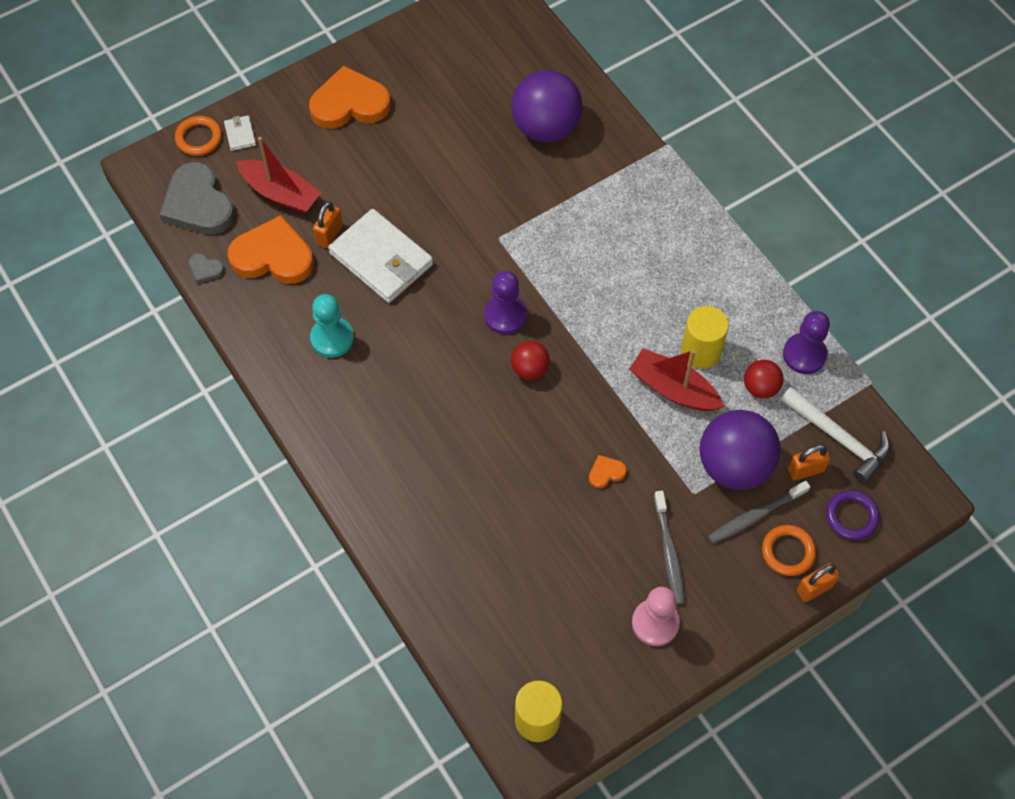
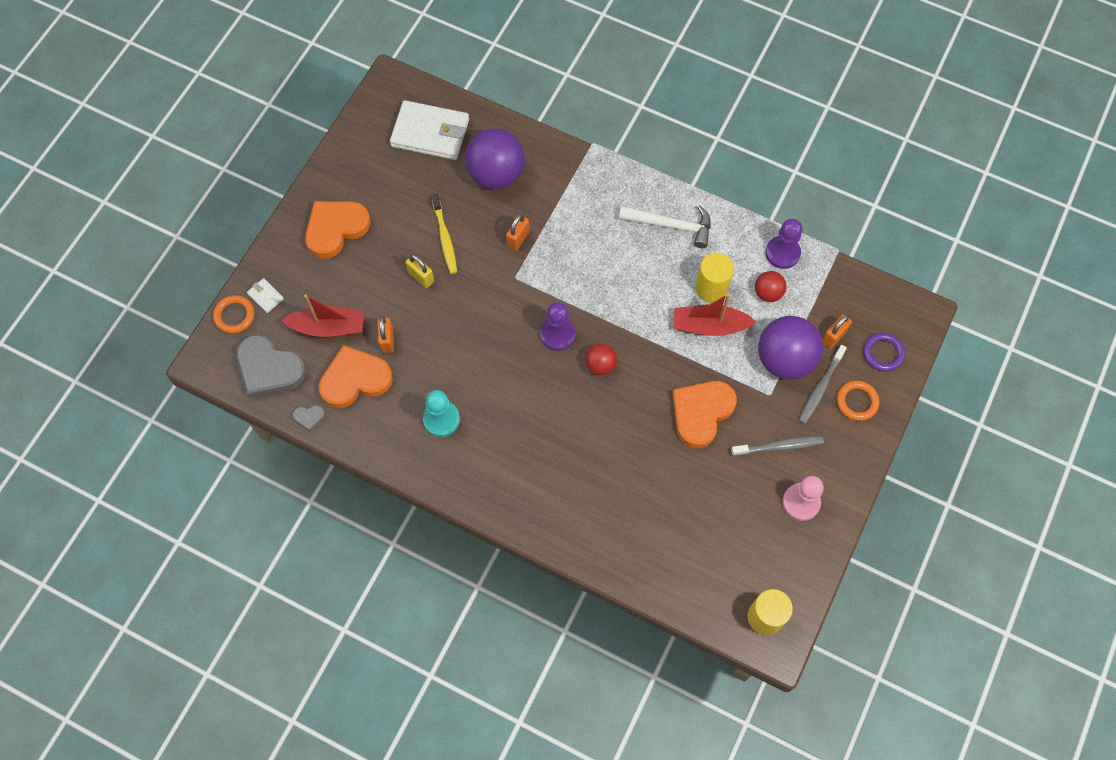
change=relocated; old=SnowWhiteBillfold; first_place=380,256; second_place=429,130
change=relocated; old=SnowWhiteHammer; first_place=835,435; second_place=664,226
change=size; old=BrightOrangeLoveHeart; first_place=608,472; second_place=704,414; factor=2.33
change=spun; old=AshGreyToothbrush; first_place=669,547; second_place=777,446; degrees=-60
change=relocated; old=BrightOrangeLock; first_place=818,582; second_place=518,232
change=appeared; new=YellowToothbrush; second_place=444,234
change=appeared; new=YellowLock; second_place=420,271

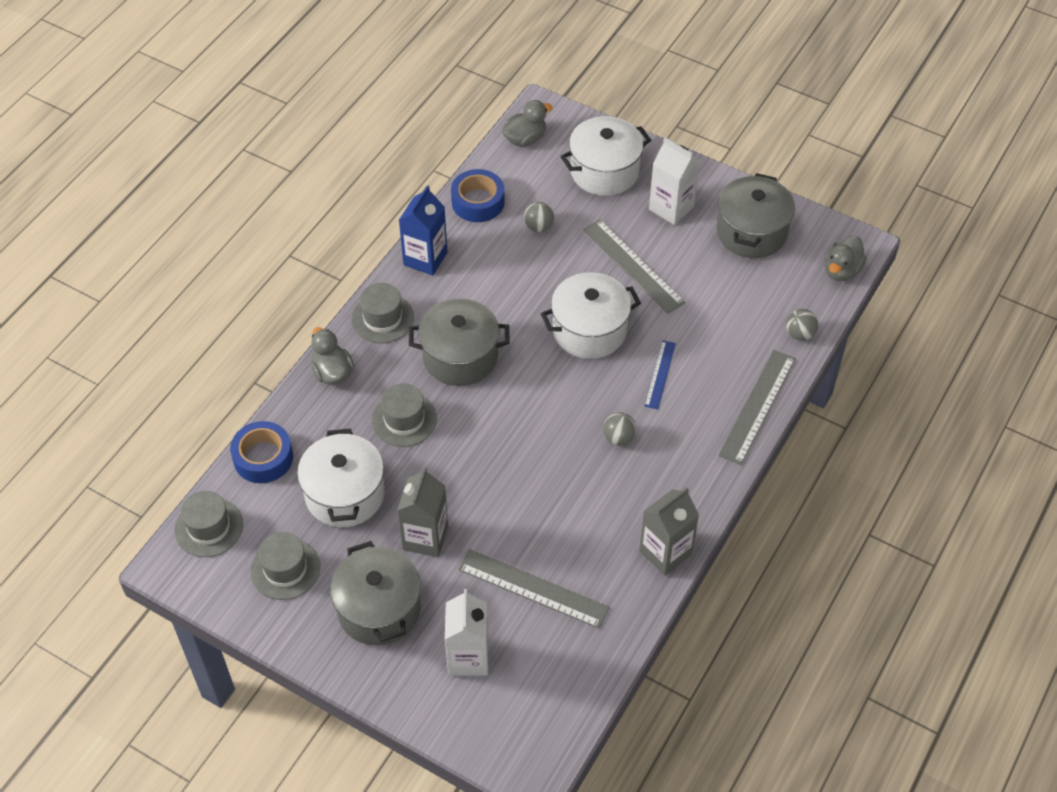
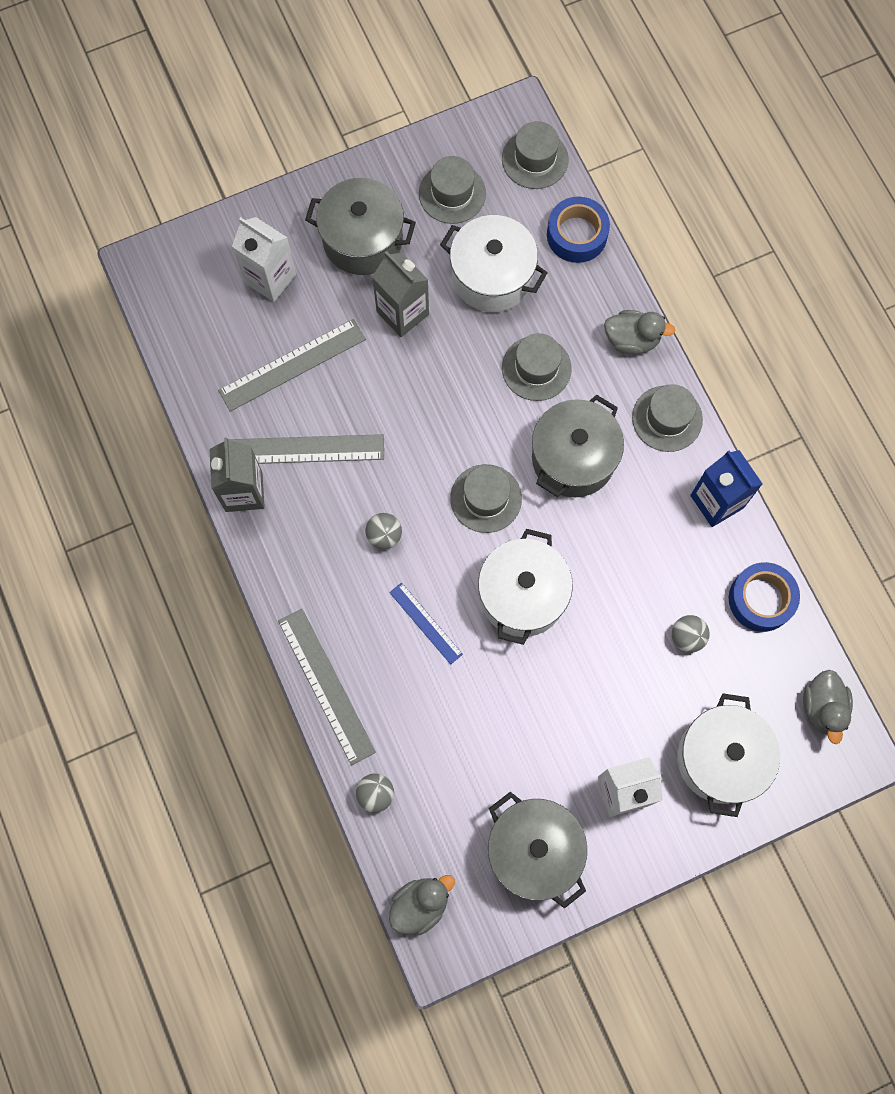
change=relocated; old=AshGreyRuler; first_place=634,266; second_place=306,449
change=spun; old=AshGreyRubberDuck; first_place=846,258; second_place=422,905; degrees=75
change=appeared; new=AshGreyTallHat; second_place=486,498

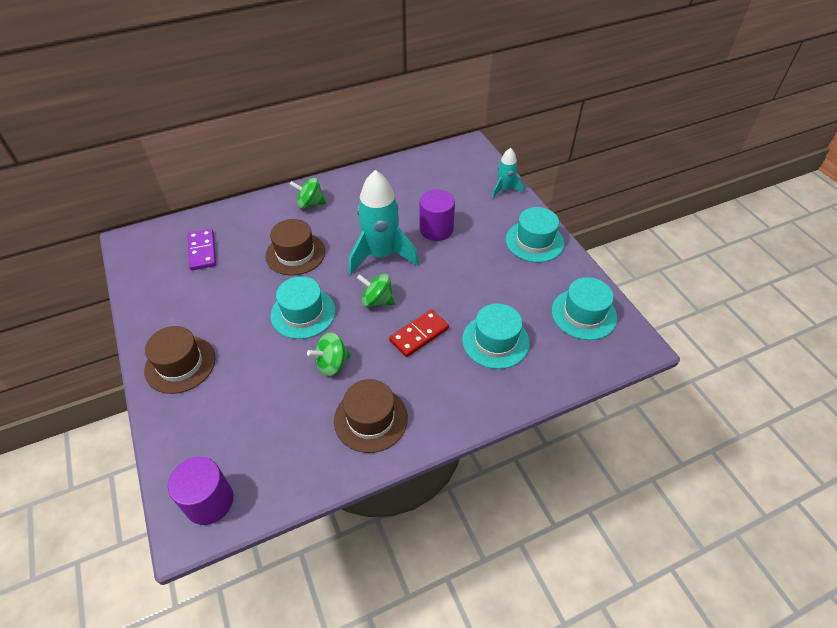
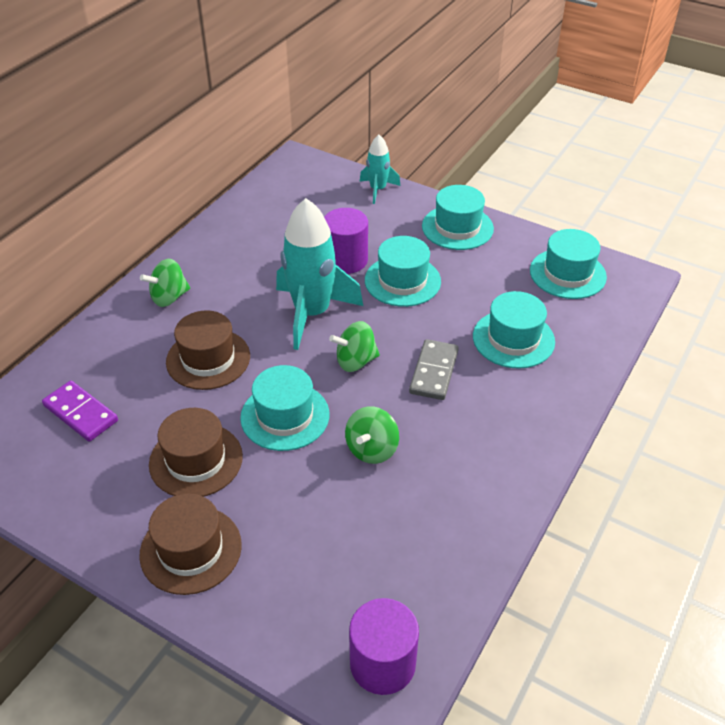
change=colour; old=RedDominoTile; new=AshGreyDominoTile; first_place=419,333; second_place=434,369
change=relocated; old=RussetTallHat; first_place=371,416; second_place=196,452
change=appeared; new=TealTallHat; second_place=403,271

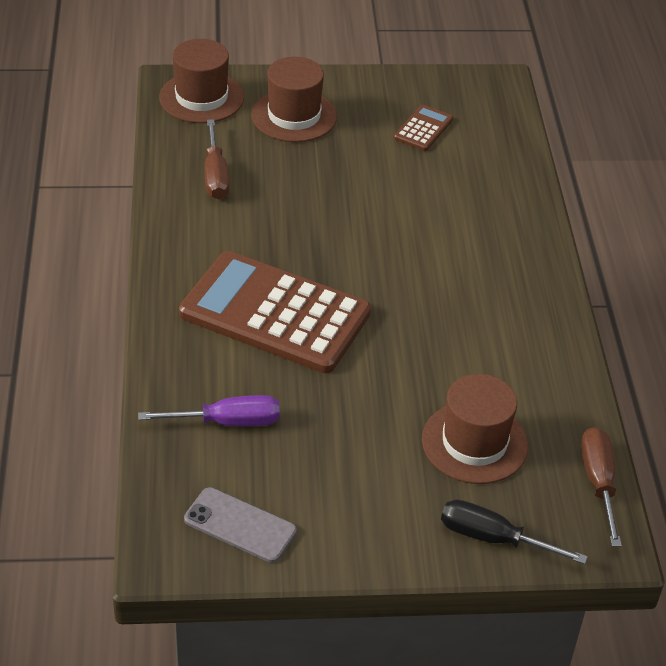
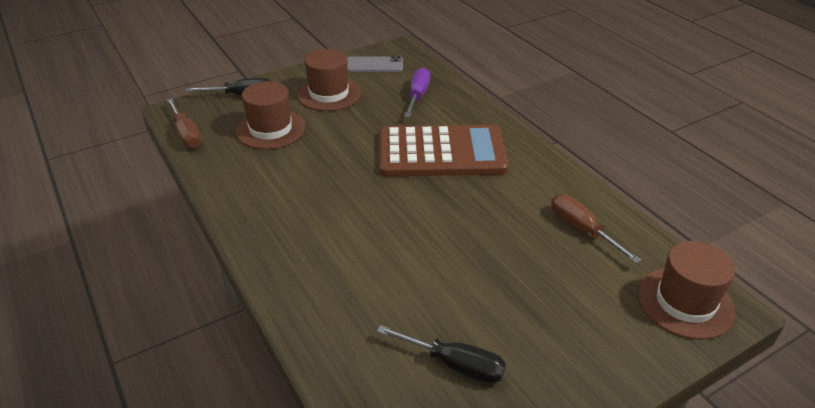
change=relocated; old=RussetTallHat; first_place=294,99; second_place=329,80
change=exchanged; old=RussetPocketCalculator; new=BlackScrewdriver; first_place=423,128; second_place=441,354
change=spun; old=RoyalPurpleScrewdriver; first_place=209,410; second_place=417,92; degrees=135

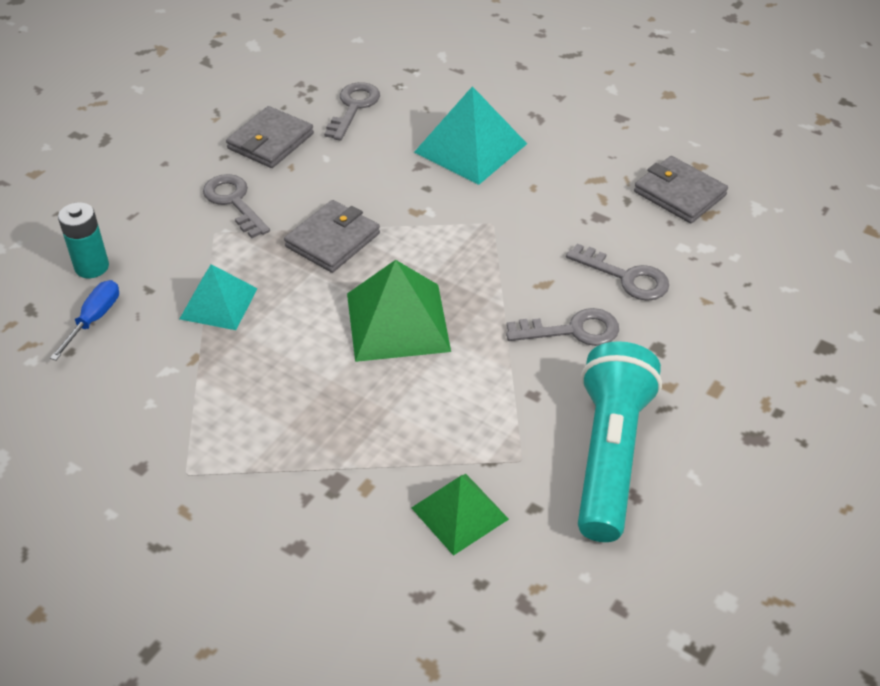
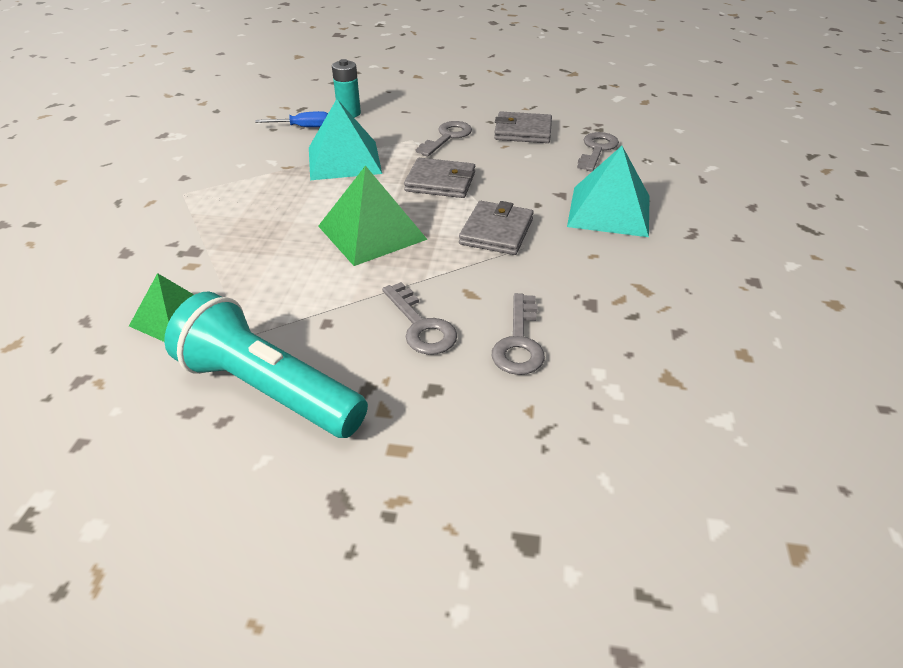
change=spun; old=AshGreyDoorKey; first_place=352,111; second_place=598,152; degrees=-60
change=relocated; old=AshGreyBillfold; first_place=681,189; second_place=496,228
change=size; old=TealSolidPyramid; first_place=219,297; second_place=345,139; factor=1.55
change=spun; old=TealTorch; first_place=620,441; second_place=266,364; degrees=-135

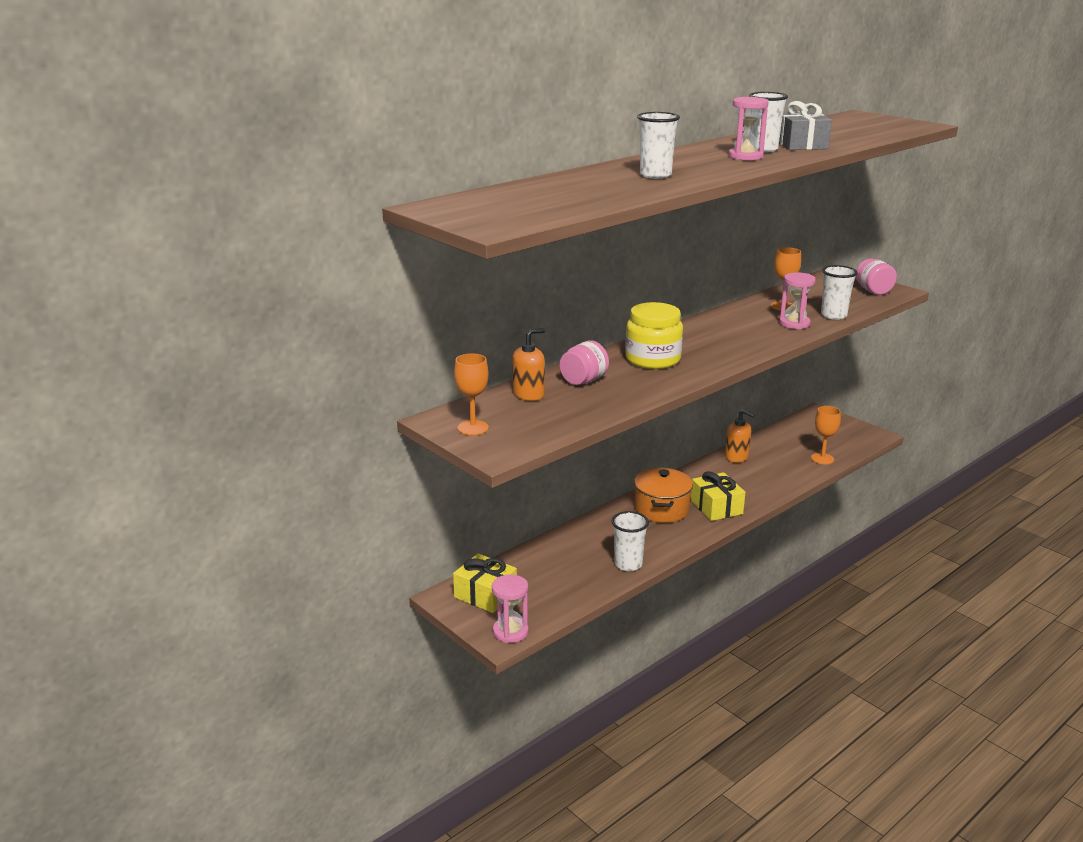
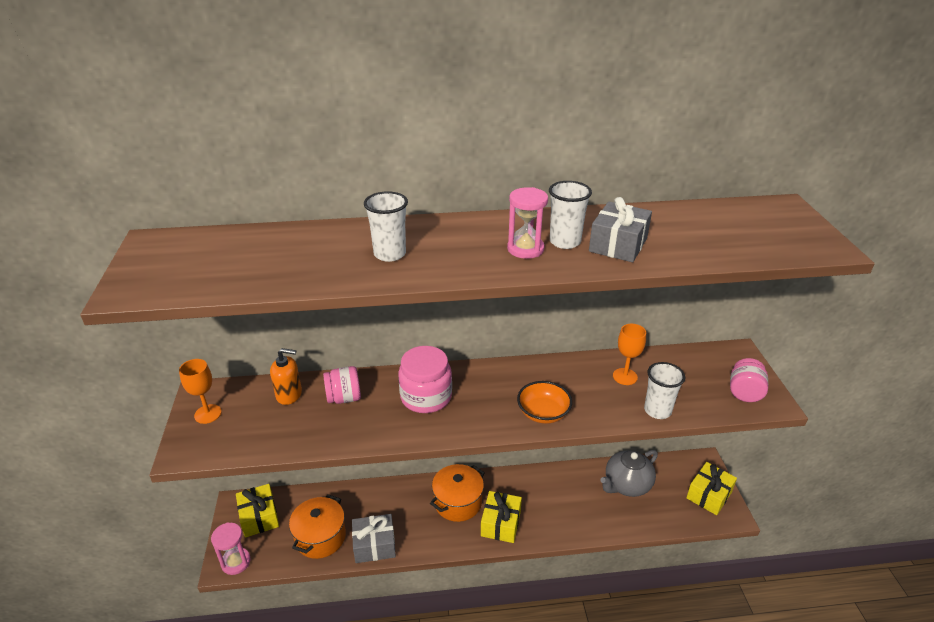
change=missing; old=RosyHourglass; first_place=797,300
change=colour; old=YellowPreserveJar; new=RosyPreserveJar; first_place=654,335; second_place=425,379
change=missing; old=BrightOrangeGoblet; first_place=826,435
change=missing; old=BrightOrangeSoapPump; first_place=740,436
change=exchanged; old=SnowWhiteCup; new=AshGreyWrappedGift; first_place=630,541; second_place=374,538
change=appeared; new=BrightOrangeDeepDish; second_place=544,402
change=appeared; new=AshGreyChinaTeapot; second_place=629,473
change=appeared; new=YellowWrappedGift; second_place=711,488
change=appeared; new=BrightOrangeCookingPot; second_place=317,526

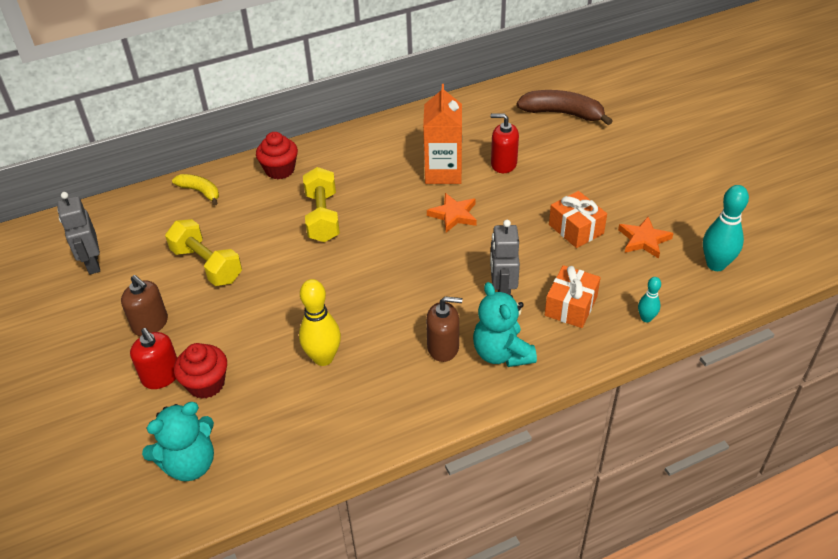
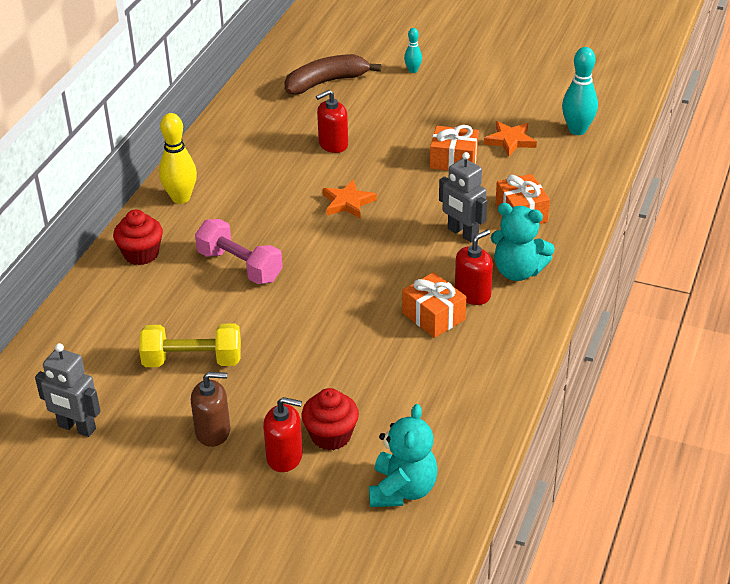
change=missing; old=BrightOrangeCarton; first_place=442,134
change=colour; old=YellowFreeWeight; new=RosyFreeWeight; first_place=321,204; second_place=239,251
change=missing; old=YellowBanana; first_place=195,190
change=relocated; old=TealTenpin; first_place=649,299; second_place=413,50
change=relocated; old=YellowTenpin; first_place=320,322; second_place=178,158
change=colour; old=RussetSoapPump; new=RedSoapPump; first_place=444,329; second_place=474,267
change=appeared; new=BrightOrangeWrappedGift; second_place=434,305

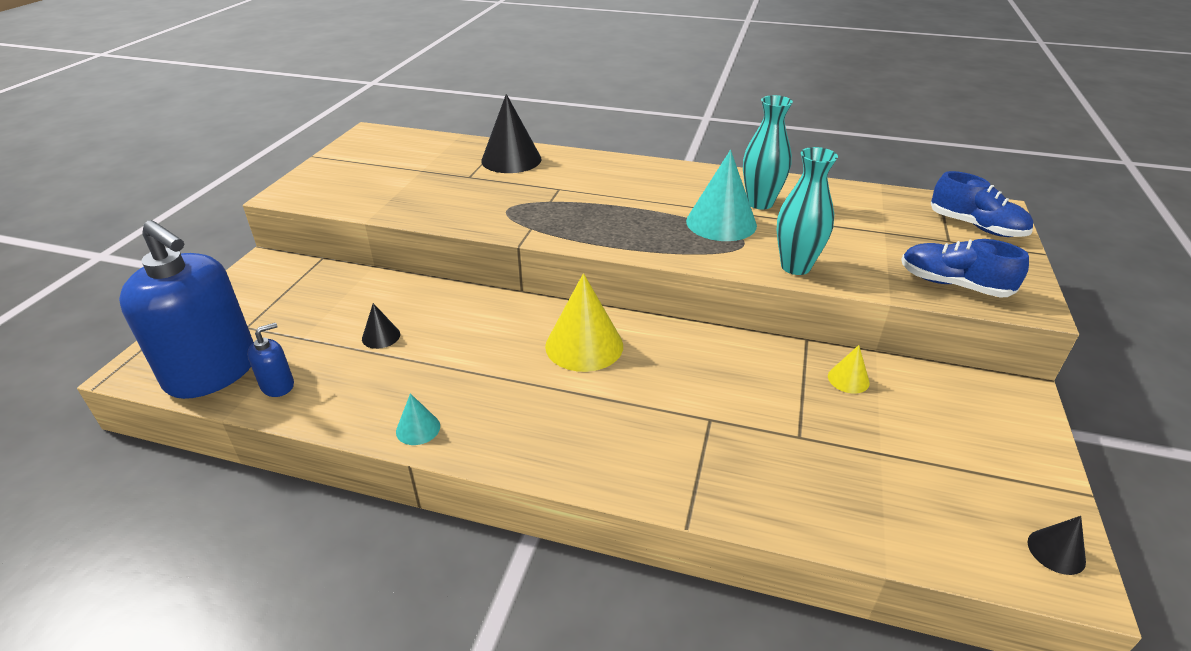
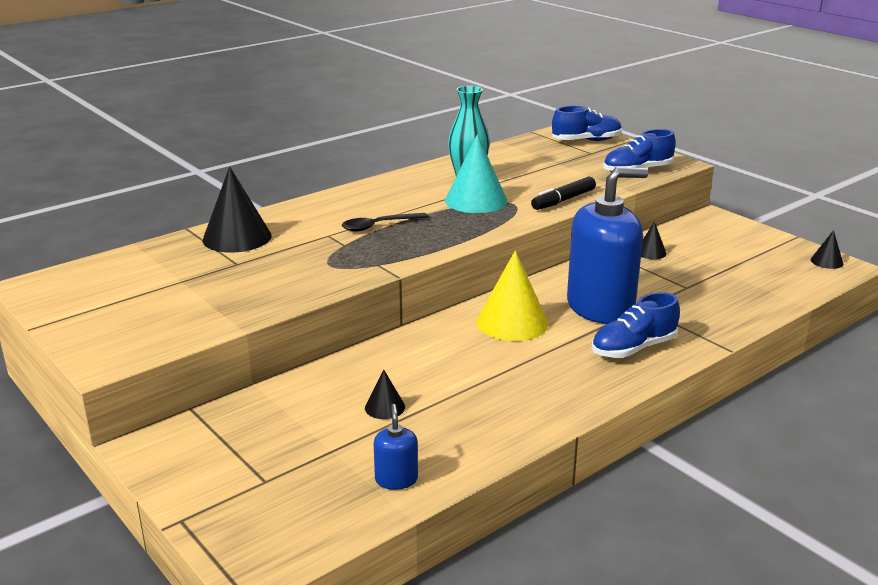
change=exchanged; old=TealFlowerVase; new=BlackMarkerPen; first_place=807,211; second_place=563,193
change=relocated; old=CobaltSoapPump; first_place=186,309; second_place=607,245
change=colour; old=YellowConeShape; new=BlackConeShape; first_place=849,369; second_place=654,240
change=missing; old=TealConeShape; first_place=418,419
change=appeared; new=BlackSpoon; second_place=385,222
change=appeared; new=CobaltLaceUpShoe; second_place=636,325

